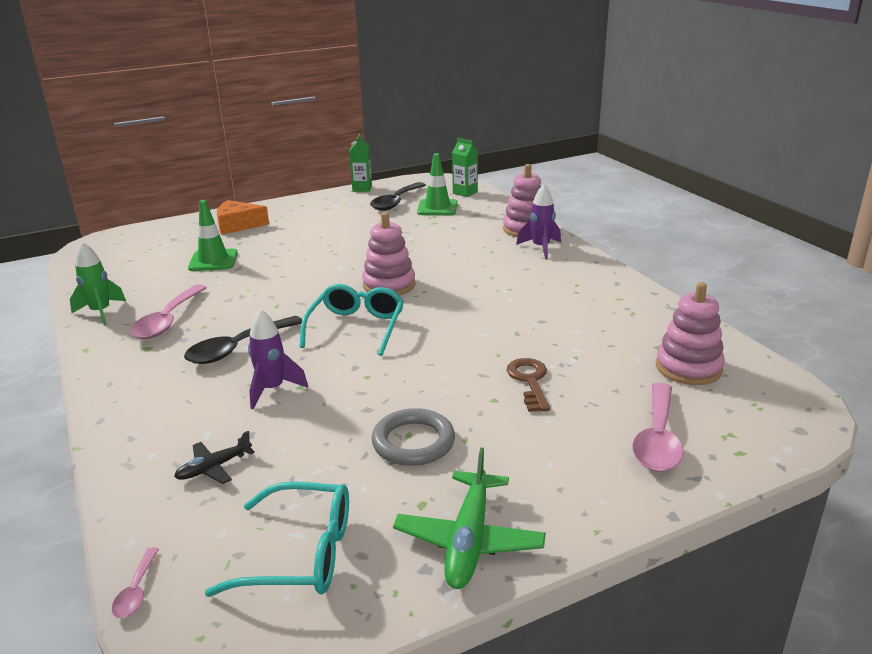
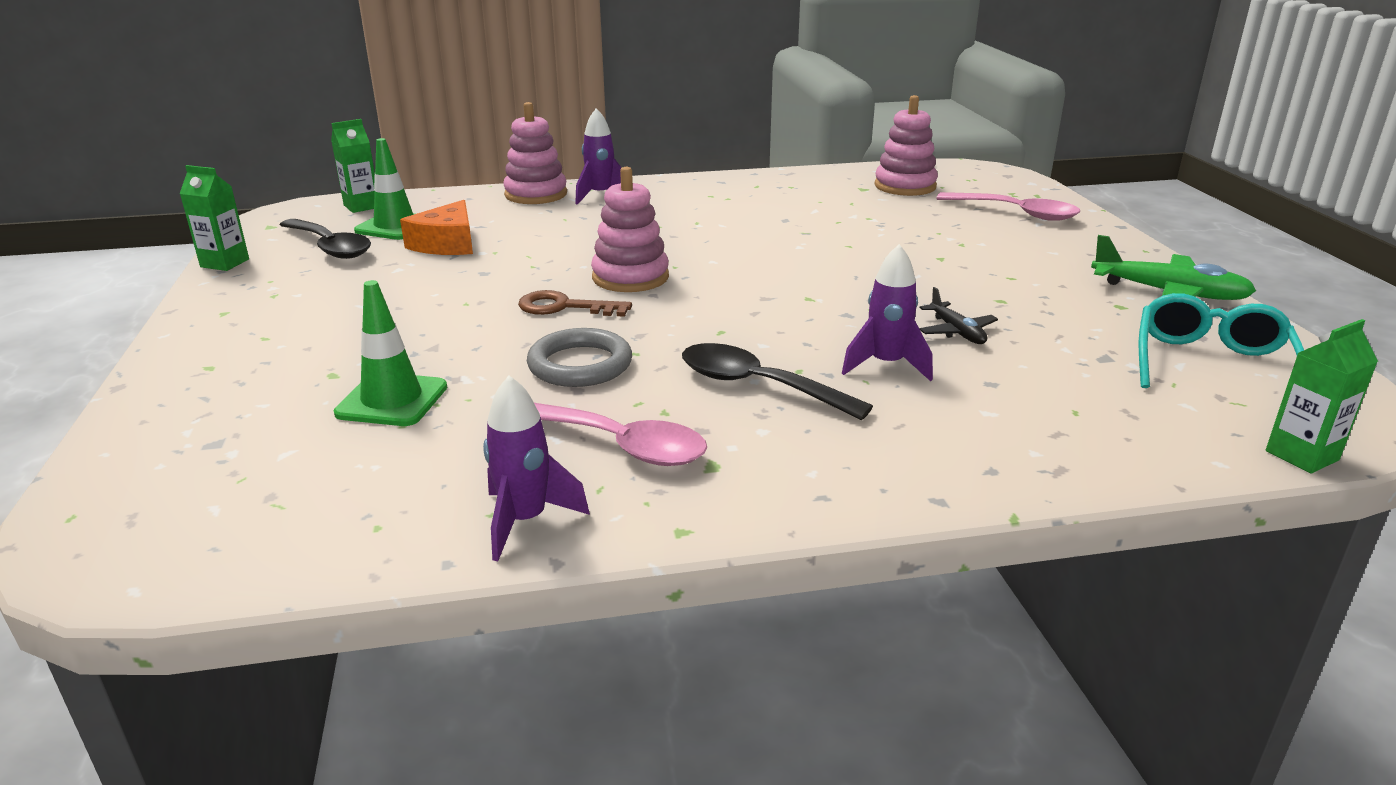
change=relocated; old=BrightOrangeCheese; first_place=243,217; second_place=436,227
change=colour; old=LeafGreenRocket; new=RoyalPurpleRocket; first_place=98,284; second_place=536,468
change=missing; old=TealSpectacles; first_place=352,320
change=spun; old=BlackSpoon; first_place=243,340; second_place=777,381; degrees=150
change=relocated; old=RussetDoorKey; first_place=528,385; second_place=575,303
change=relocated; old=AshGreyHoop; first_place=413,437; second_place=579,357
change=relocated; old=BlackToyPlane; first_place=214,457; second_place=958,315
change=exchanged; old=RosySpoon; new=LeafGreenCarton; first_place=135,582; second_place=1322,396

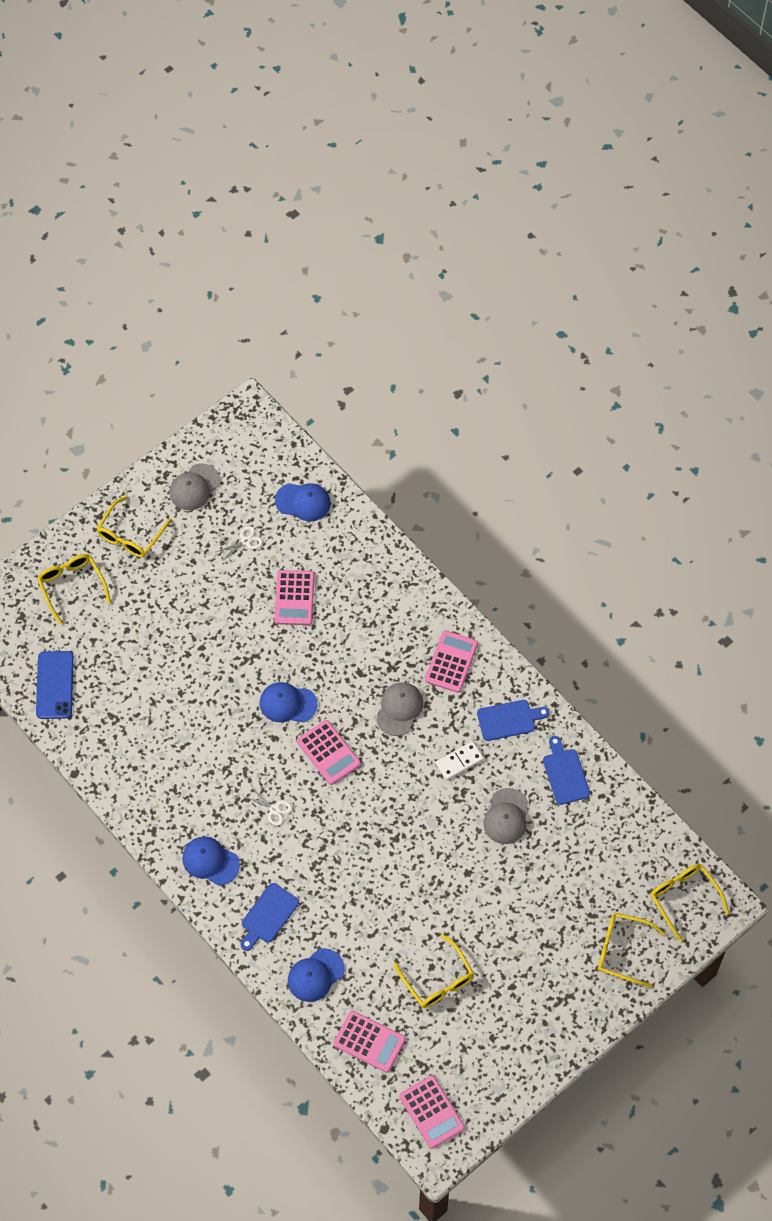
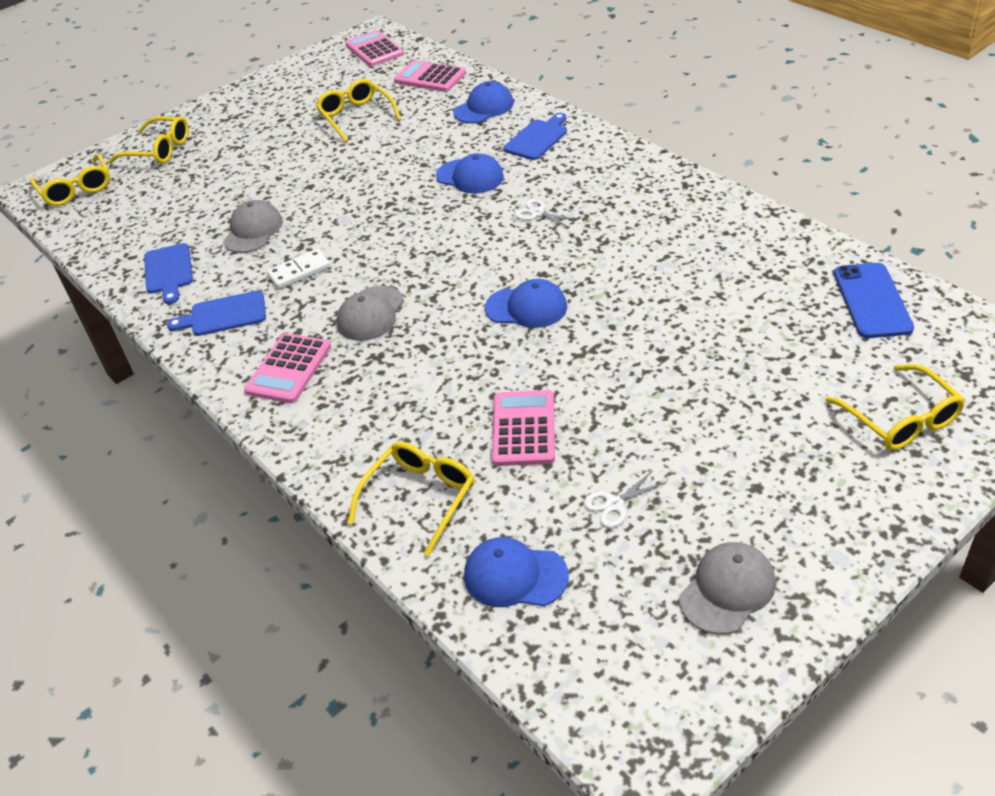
change=relocated; old=YellowSpectacles; first_place=134,527; second_place=411,499
change=missing; old=RosyPocketCalculator; first_place=329,752
change=relocated; old=CobaltBaseballCap; first_place=211,861; second_place=470,173

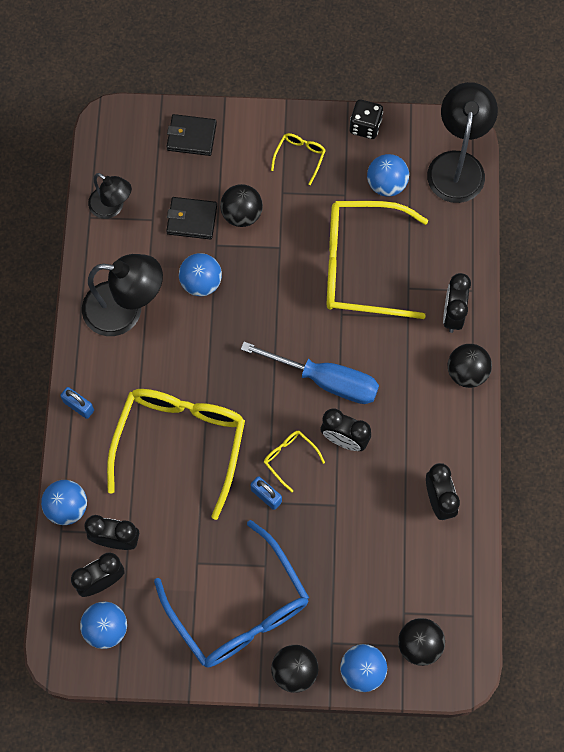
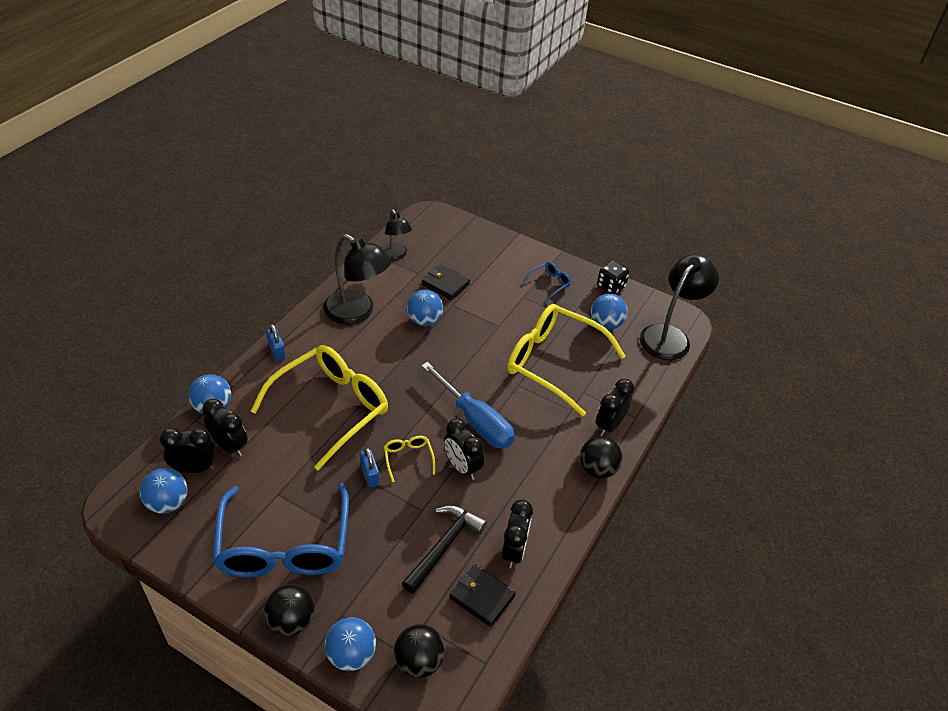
change=relocated; old=BlackBillfold; first_place=191,135; second_place=482,595
change=colour; old=YellowSpectacles; new=CobaltSpectacles; first_place=298,159; second_place=547,281
change=missing; old=BlackSphere; first_place=241,205
change=appeared; new=BlackHammer; second_place=444,549

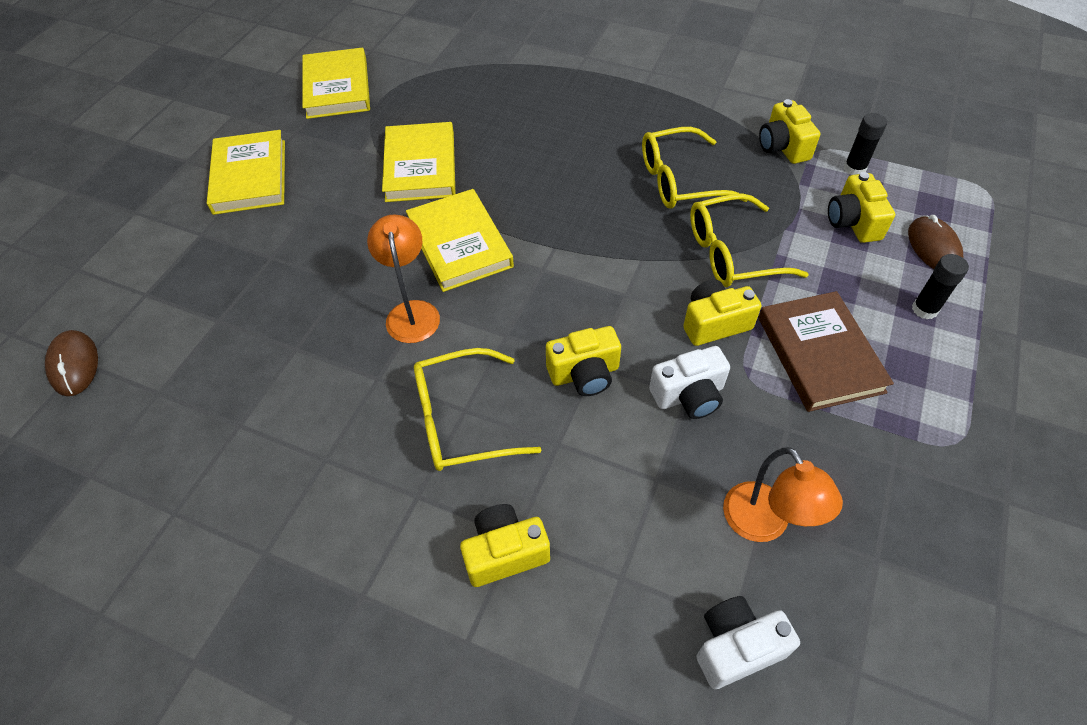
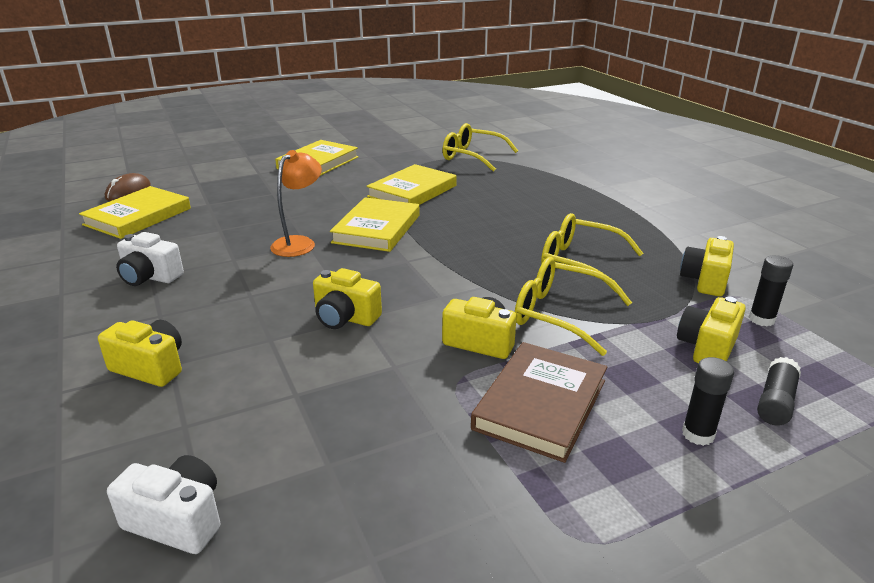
change=relocated; old=YellowHardback; first_place=336,83; second_place=135,212
change=exchanged; old=RussetComputerMouse; new=BlackStickOfGlue; first_place=936,242; second_place=779,391
change=relocated; old=SnowWhiteCamera; first_place=689,382; second_place=150,259
change=relocated; old=YellowSpectacles; first_place=477,409; second_place=480,147
change=missing; old=BrightOrangeReadingLamp; first_place=783,494

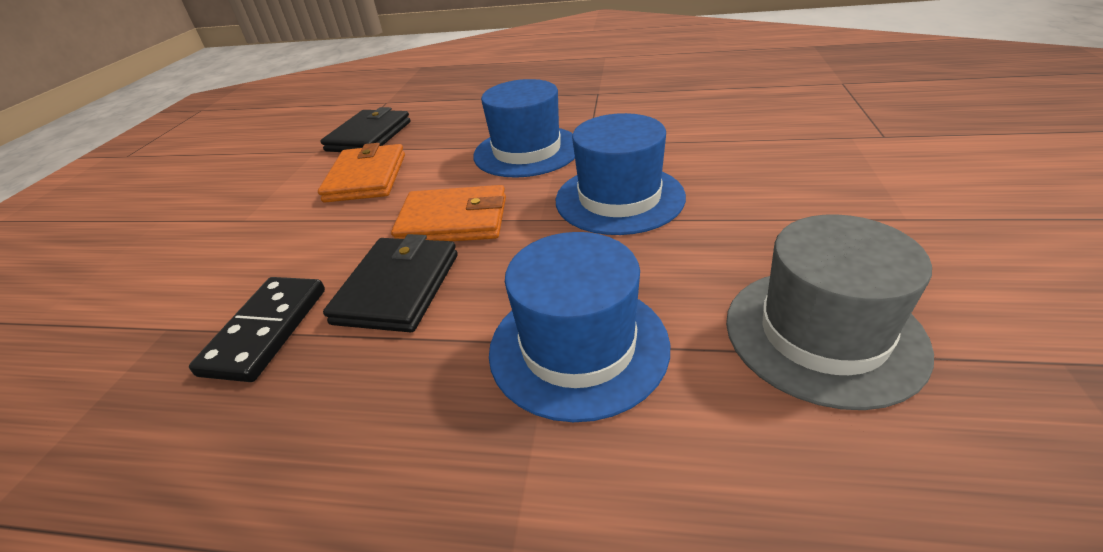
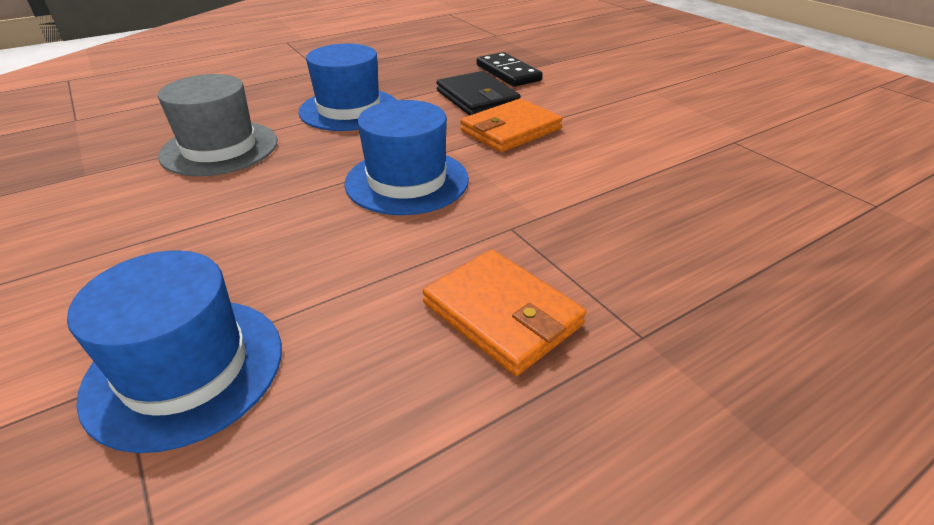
change=relocated; old=CobaltTallHat; first_place=524,128; second_place=174,351
change=missing; old=BlackBillfold; first_place=365,129
change=relocated; old=BrightOrangeBillfold; first_place=361,172; second_place=504,312

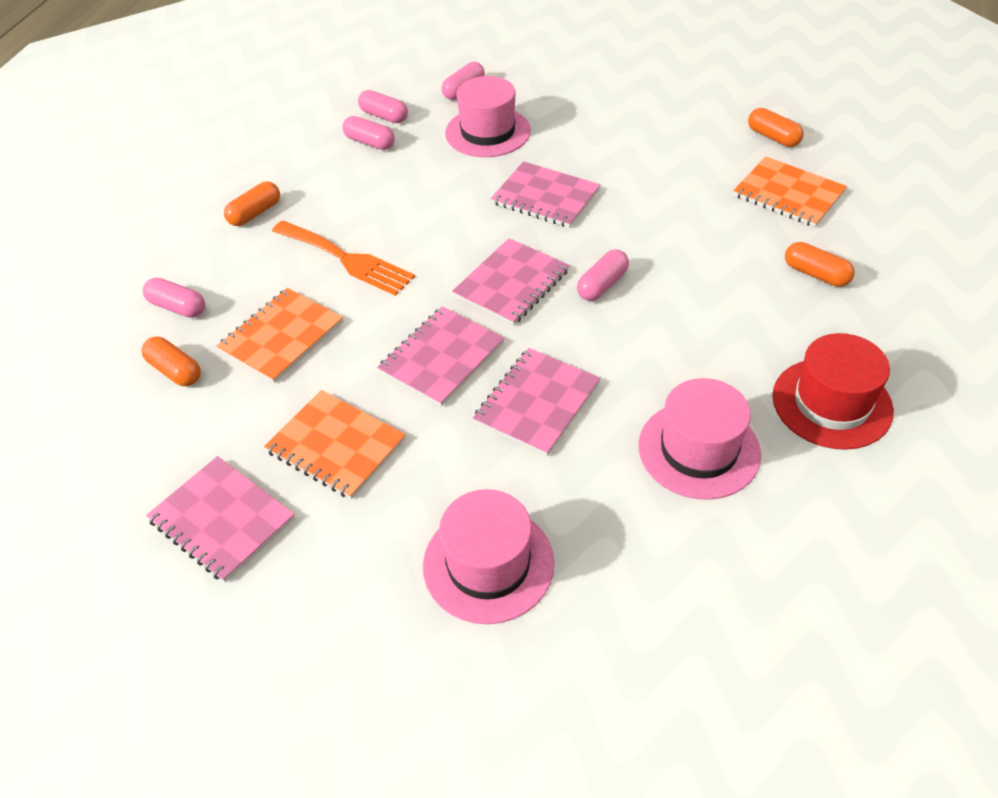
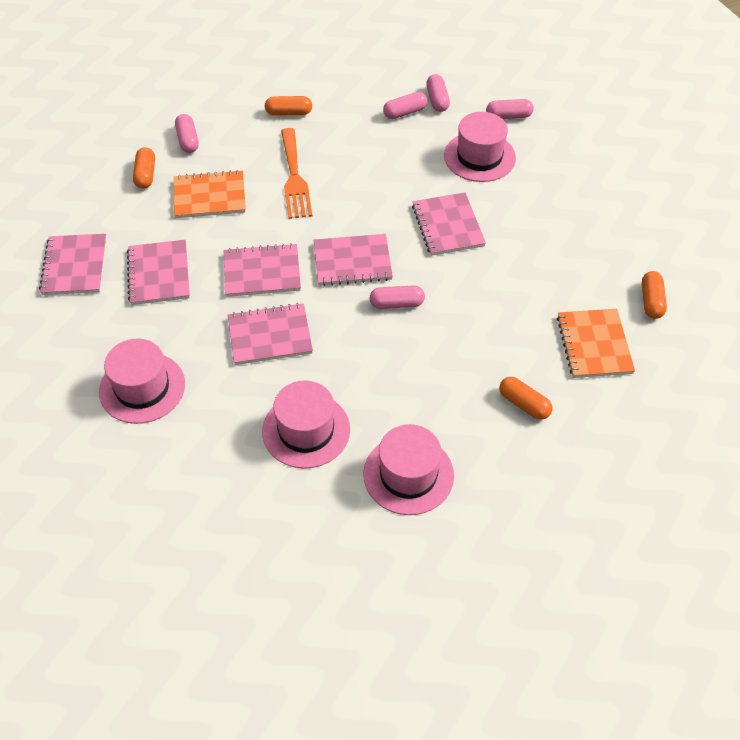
change=spun; old=RosyPill; first_place=368,133; second_place=405,105; degrees=75
change=spun; old=BrightOrangePill; first_place=820,264; second_place=525,398; degrees=-45
change=colour; old=RedTallHat; new=RosyTallHat; first_place=833,391; second_place=408,469
change=colour; old=BrightOrangeNotebook; new=RosyNotebook; first_place=335,444; second_place=158,272

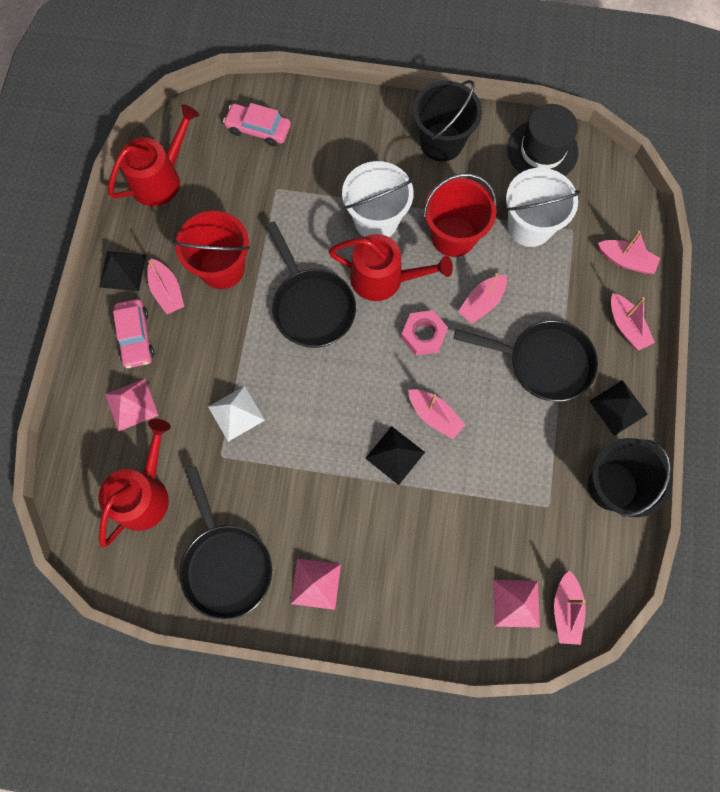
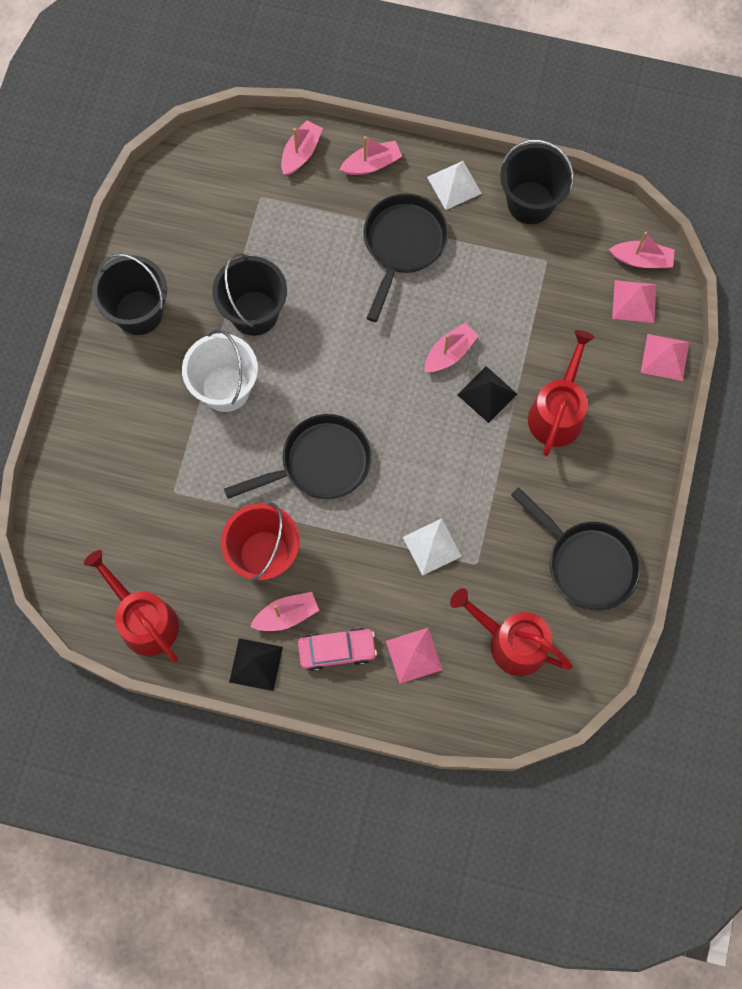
change=missing; old=RosyAutomobile; first_place=257,124
change=missing; old=BlackTallHat; first_place=543,140
change=missing; old=SnowWhitePail; first_place=543,207
change=colour; old=RedPail; new=BlackPail; first_place=460,215; second_place=249,294
change=relocated; old=RedWateringCan; first_place=390,267; second_place=561,393
change=missing; old=RosyToyBoat; first_place=482,298
change=missing; old=RosyHexagonNut; first_place=424,333
change=colour; old=BlackSolidPyramid; new=SnowWhiteSolidPyramid; first_place=618,408; second_place=454,185
change=spun; old=BlackPan; first_place=226,543; second_place=576,549; degrees=60
change=relocated; old=RosySolidPyramid; first_place=316,584; second_place=665,357

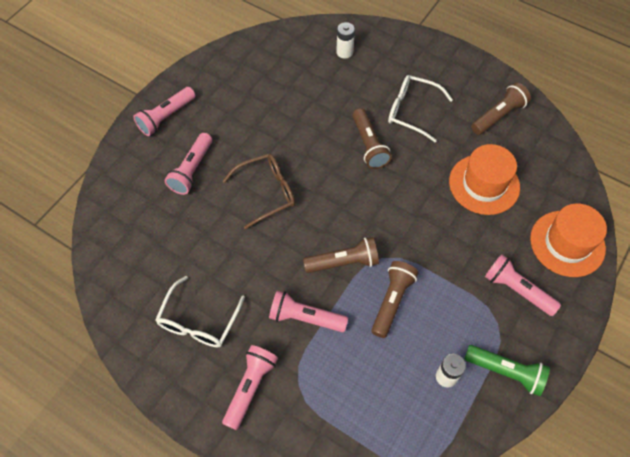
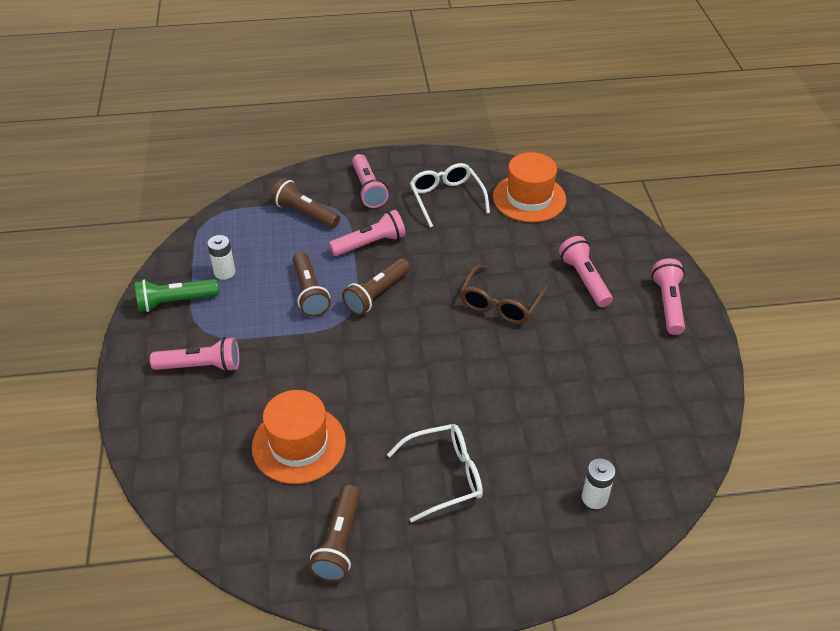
change=relocated; old=RussetTorch; first_place=372,138; second_place=305,203
change=relocated; old=BrightOrangeTallHat; first_place=568,240; second_place=529,187

